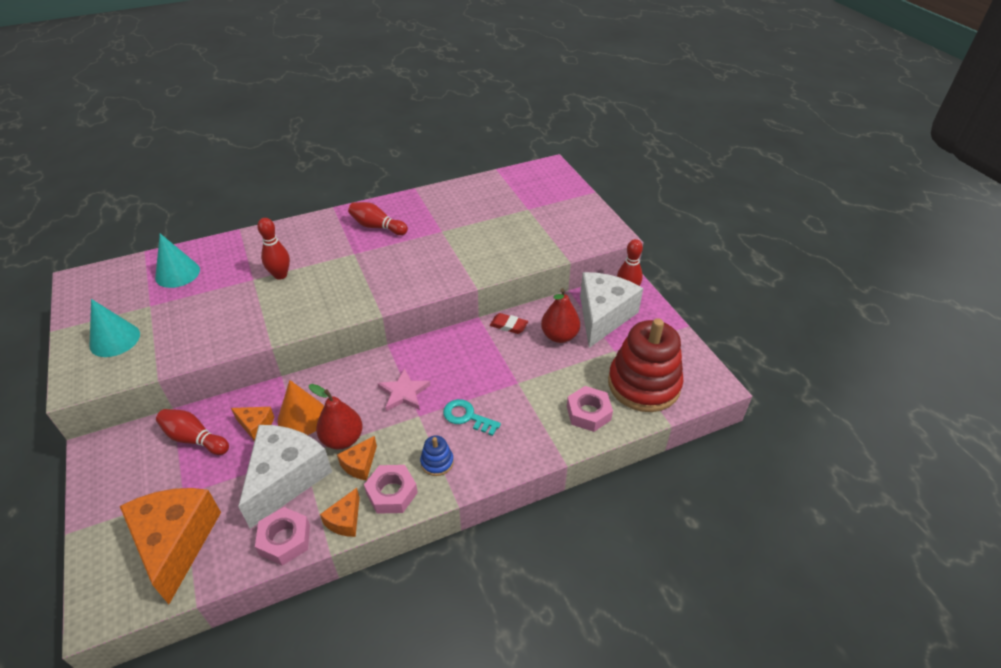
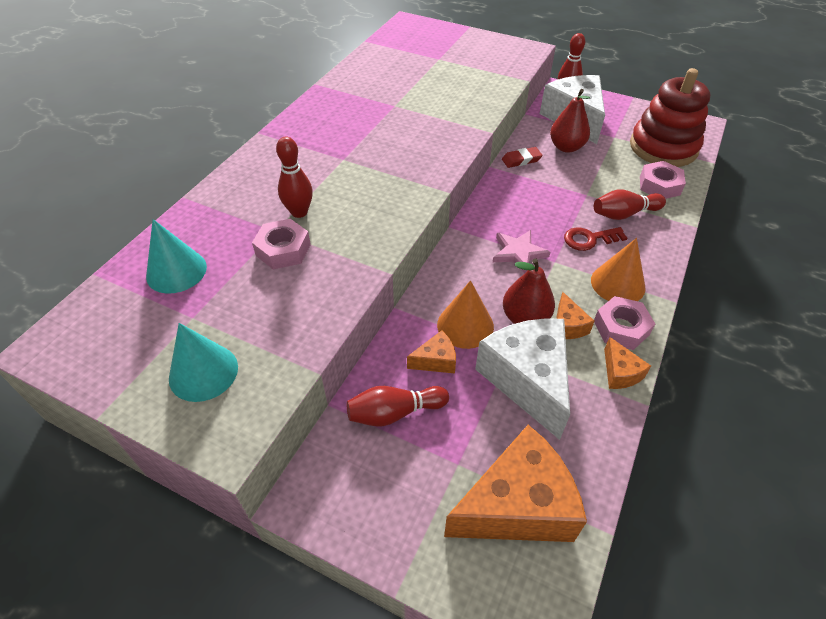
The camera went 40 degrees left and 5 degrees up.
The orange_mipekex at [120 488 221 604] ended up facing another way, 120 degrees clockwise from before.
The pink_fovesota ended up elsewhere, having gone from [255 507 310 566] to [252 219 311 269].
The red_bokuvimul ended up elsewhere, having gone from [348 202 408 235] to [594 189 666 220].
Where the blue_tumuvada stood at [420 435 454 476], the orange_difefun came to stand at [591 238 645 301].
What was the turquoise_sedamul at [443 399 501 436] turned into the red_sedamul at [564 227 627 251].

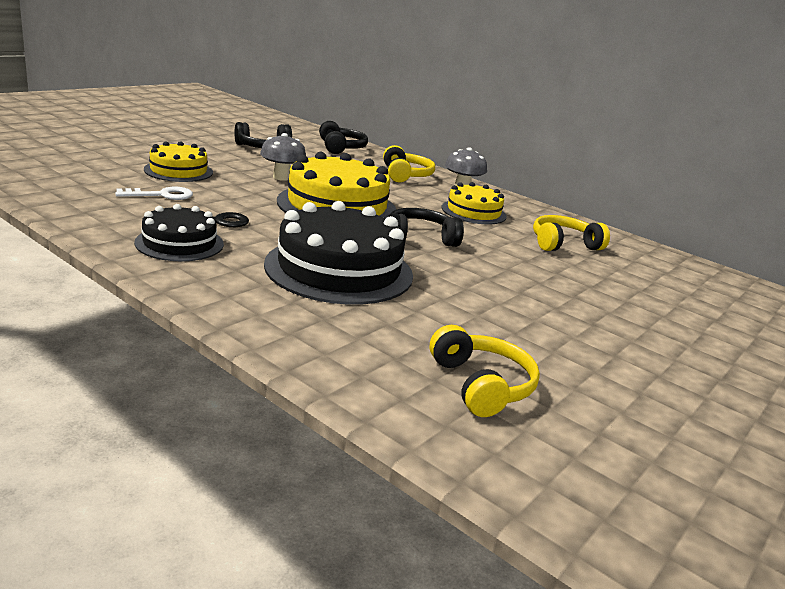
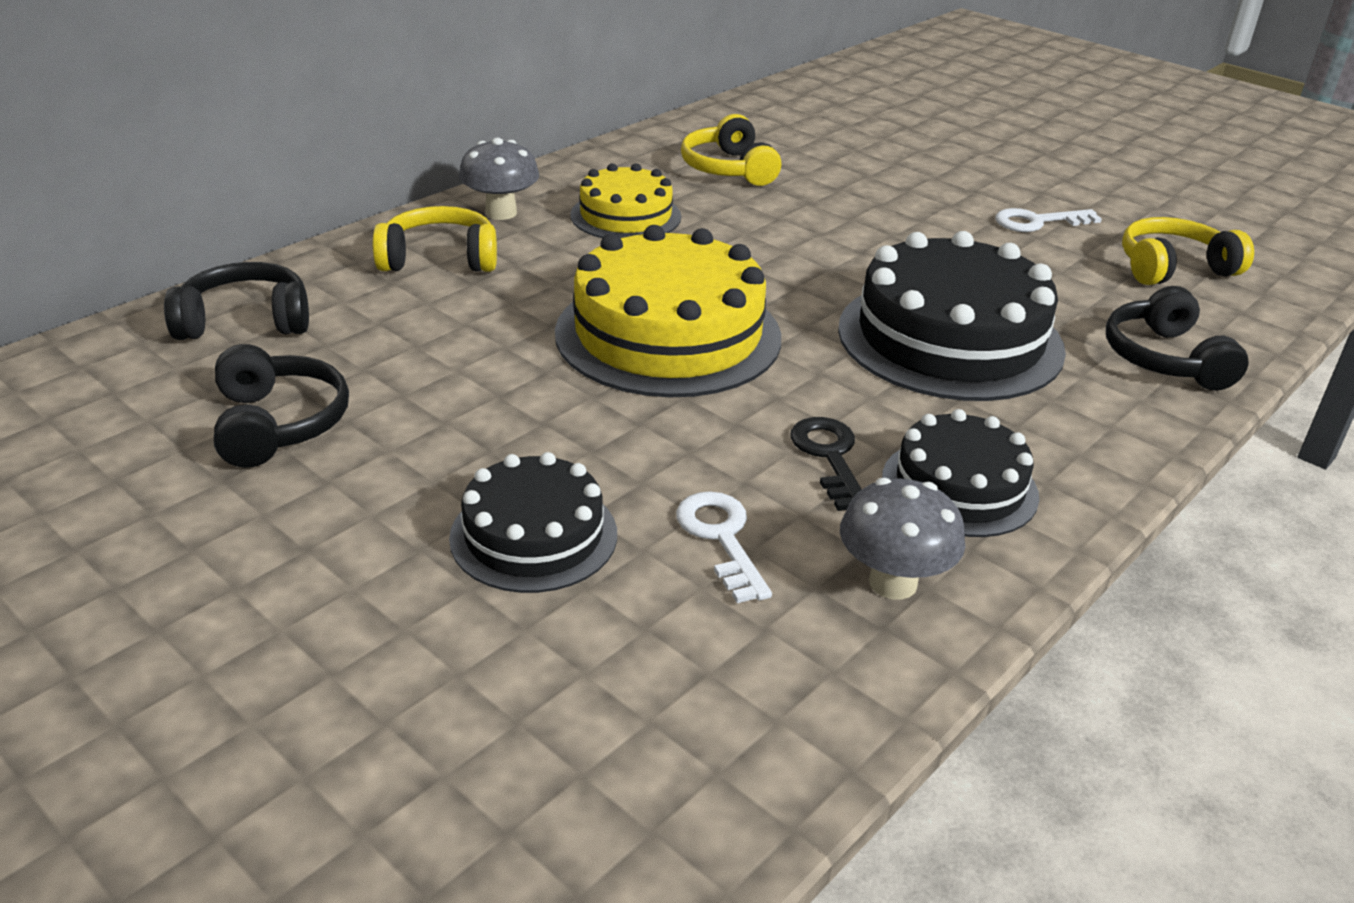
The camera went 85 degrees left and 10 degrees up.
What was the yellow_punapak at [144 141 213 182] turned into the black_punapak at [449 452 617 593].
The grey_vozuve ended up elsewhere, having gone from [260 133 306 181] to [840 478 965 600].
The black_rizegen ended up elsewhere, having gone from [388 208 464 247] to [1106 286 1249 391].
The second view gained the white_sedamul at [996 208 1102 232].

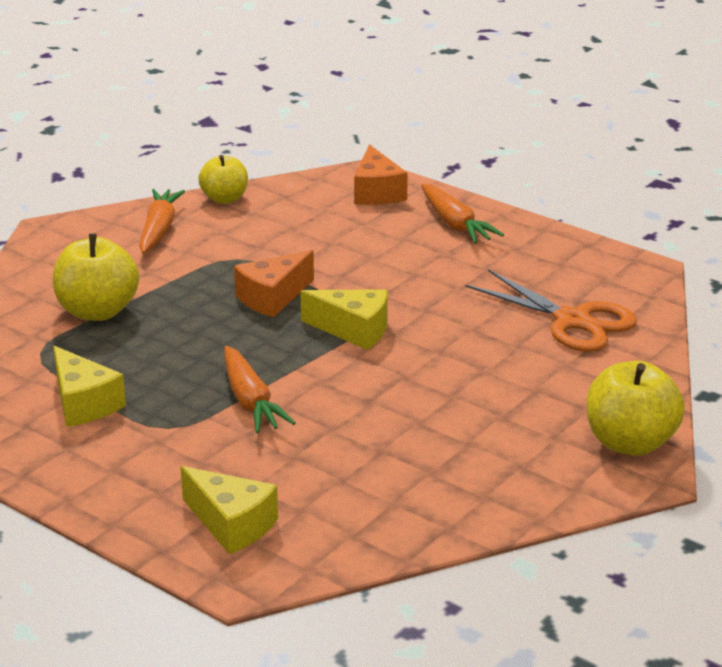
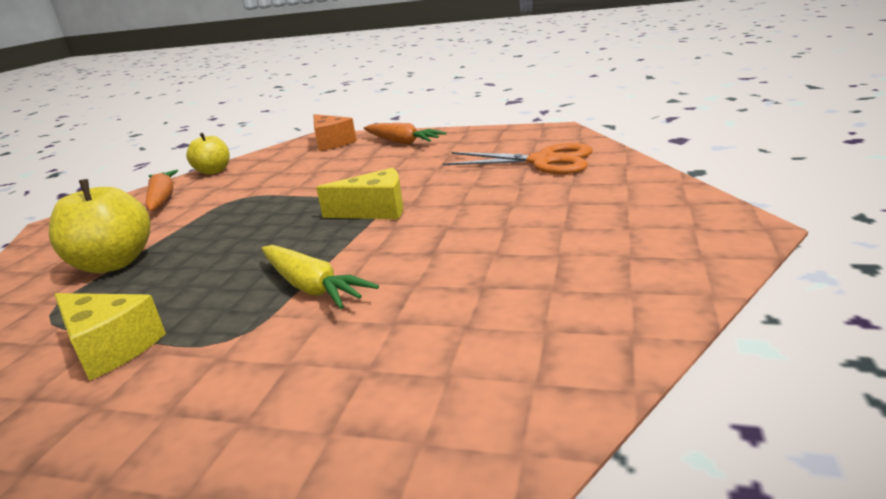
The camera went 20 degrees left and 5 degrees down.
The second view lost the yellow_mipekex at [181 466 278 554].
What was the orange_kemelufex at [224 346 296 433] turned into the yellow_kemelufex at [261 245 379 309].
The second view lost the orange_mipekex at [234 250 314 317].
The second view lost the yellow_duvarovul at [587 361 685 456].

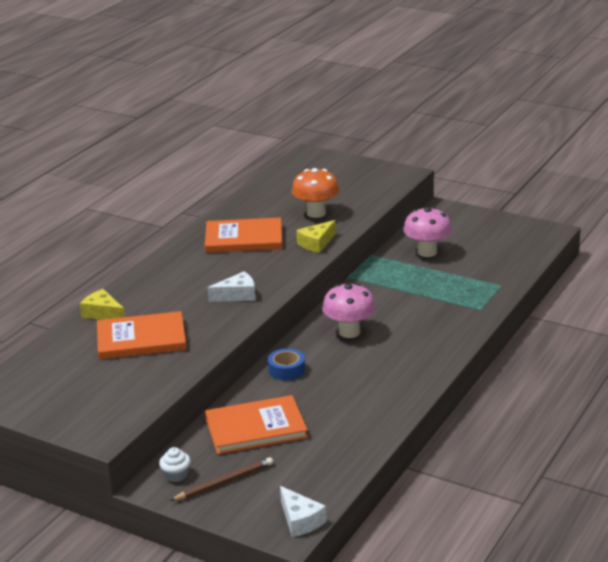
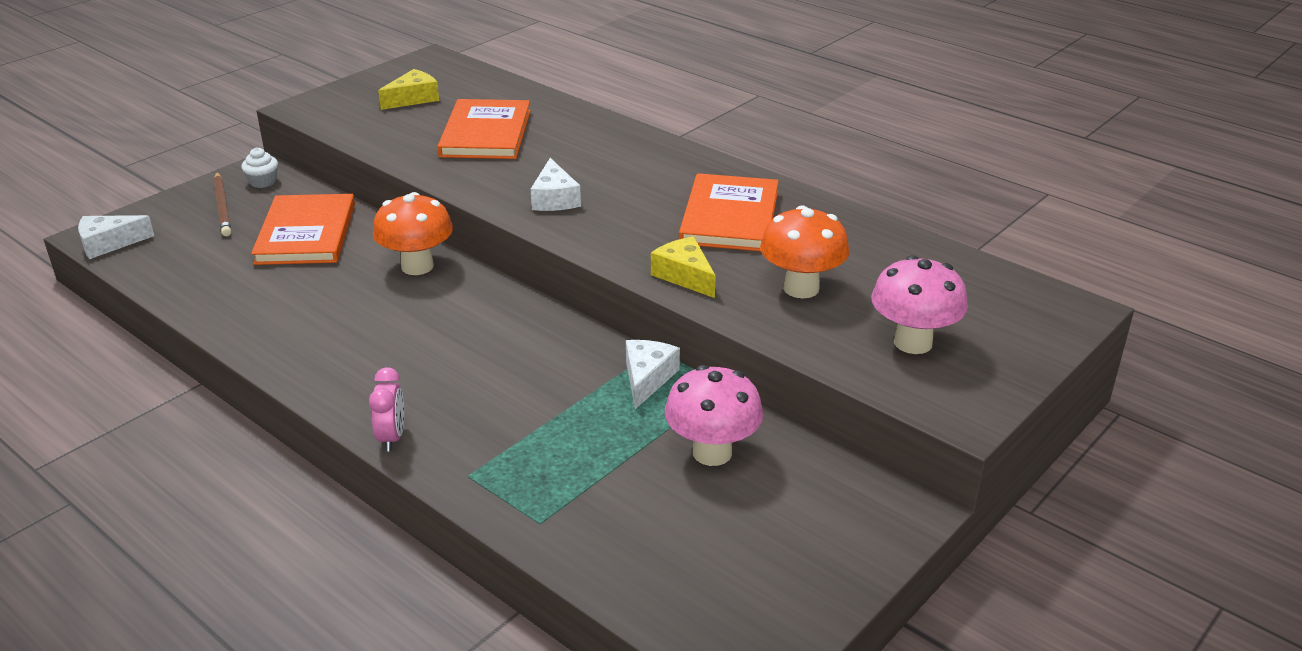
The camera went 100 degrees right and 5 degrees up.
The yellow_mipekex ended up elsewhere, having gone from [80 289 125 320] to [378 69 439 110].
Where the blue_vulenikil stood at [268 348 305 381], the orange_vozuve came to stand at [373 192 453 275].
The pink_vozuve ended up elsewhere, having gone from [322 283 376 338] to [871 255 968 354].
The second view gained the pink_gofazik at [369 367 404 452].
The second view gained the white_mipekex at [626 340 680 409].

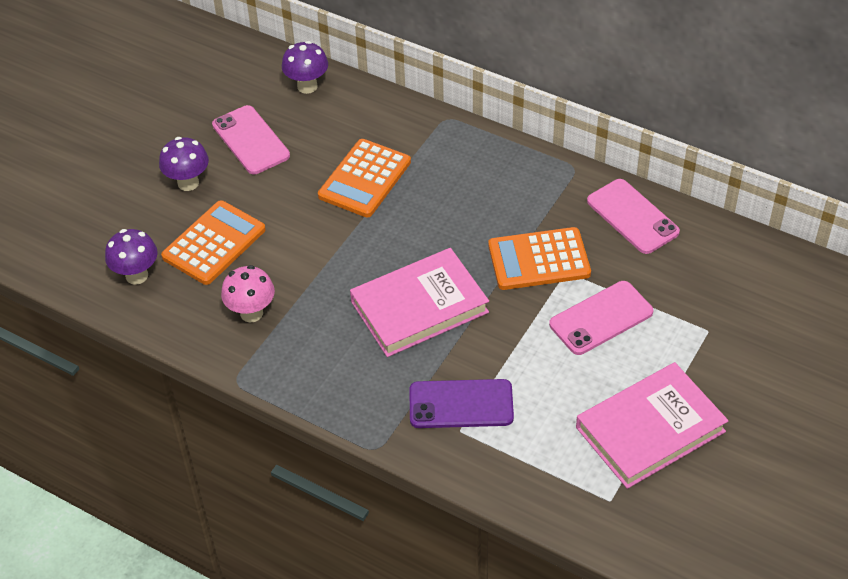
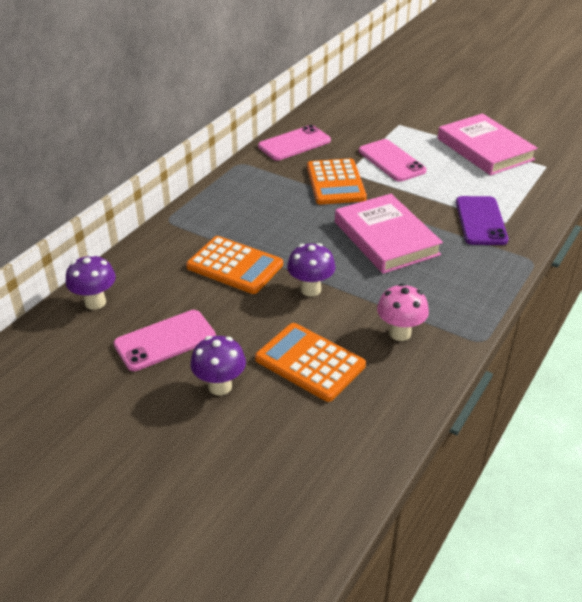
The camera went 90 degrees left and 10 degrees down.
The purple_vozuve ended up elsewhere, having gone from [105 229 158 285] to [287 243 336 297].

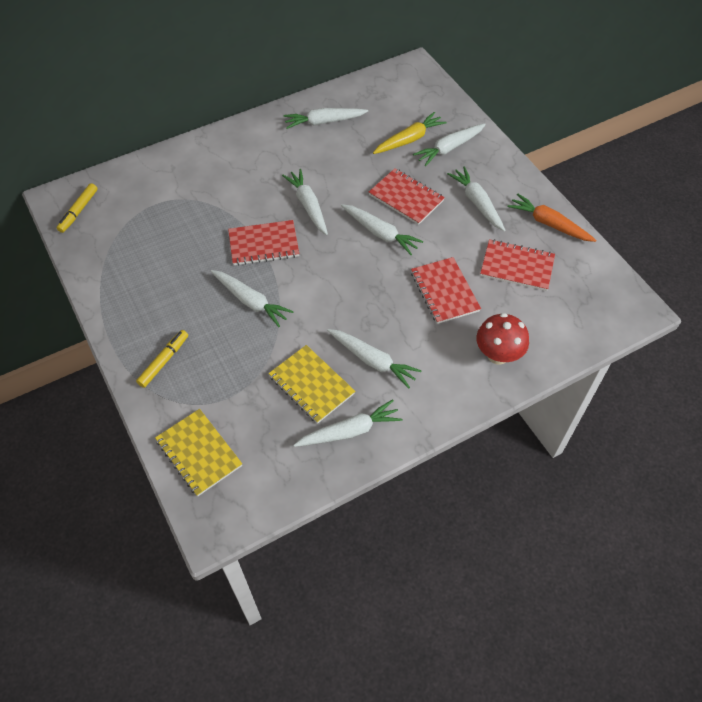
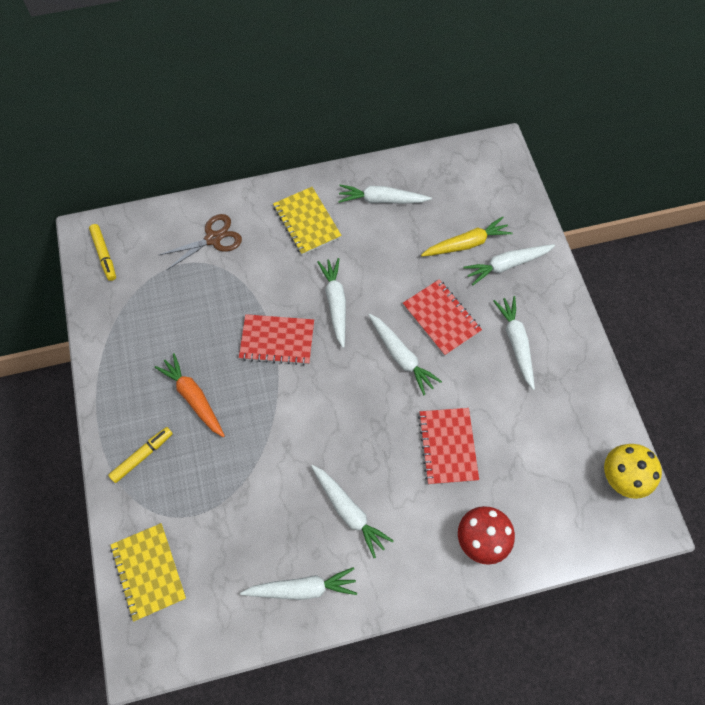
The camera went 15 degrees right and 10 degrees up.
The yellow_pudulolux at [57 183 98 233] ended up facing another way, 60 degrees counterclockwise from before.
The second view lost the white_kemelufex at [211 270 294 327].
The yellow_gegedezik ended up elsewhere, having gone from [268 345 355 424] to [273 187 342 255].
The second view lost the red_gegedezik at [480 239 555 291].
The orange_kemelufex ended up elsewhere, having gone from [508 193 596 242] to [155 353 225 437].
The second view gained the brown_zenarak at [159 214 242 270].
The second view gained the yellow_vozuve at [604 444 662 499].

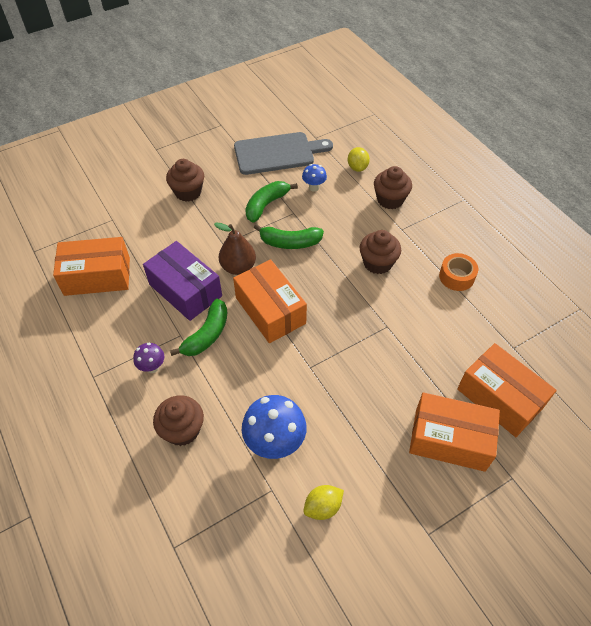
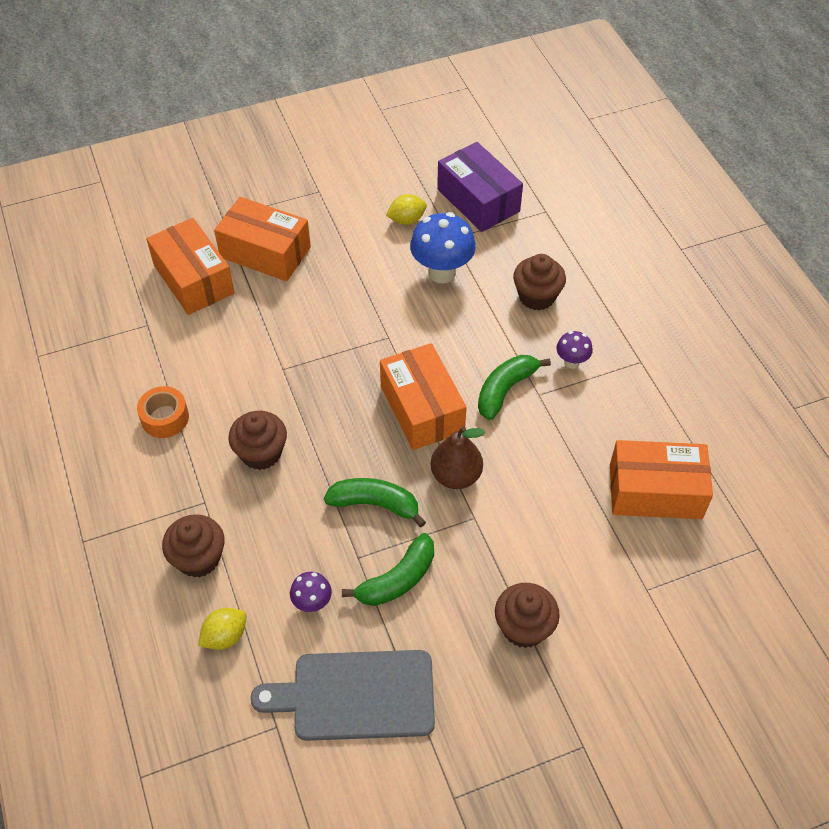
The camera went 170 degrees left and 0 degrees up.
The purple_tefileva ended up elsewhere, having gone from [143 241 222 321] to [437 142 523 232].
What was the blue_vozuve at [302 164 327 192] turned into the purple_vozuve at [290 572 332 612].
The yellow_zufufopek at [348 147 370 172] ended up facing another way, 45 degrees clockwise from before.

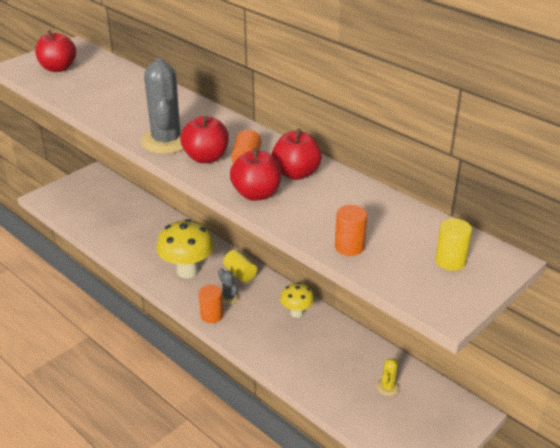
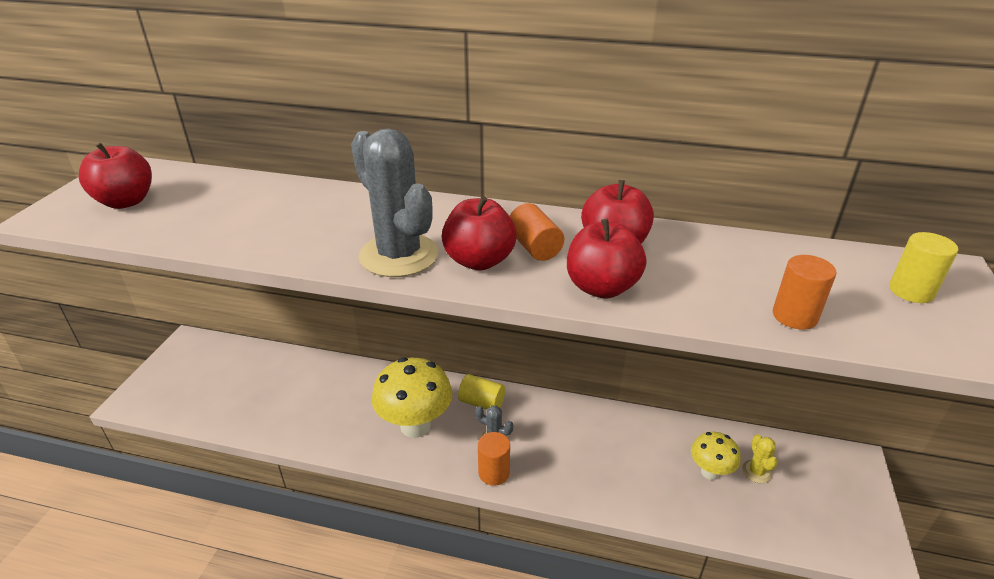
The camera went 30 degrees left and 0 degrees up.
The yellow_vozuve ended up elsewhere, having gone from [280 282 315 318] to [691 432 741 480].

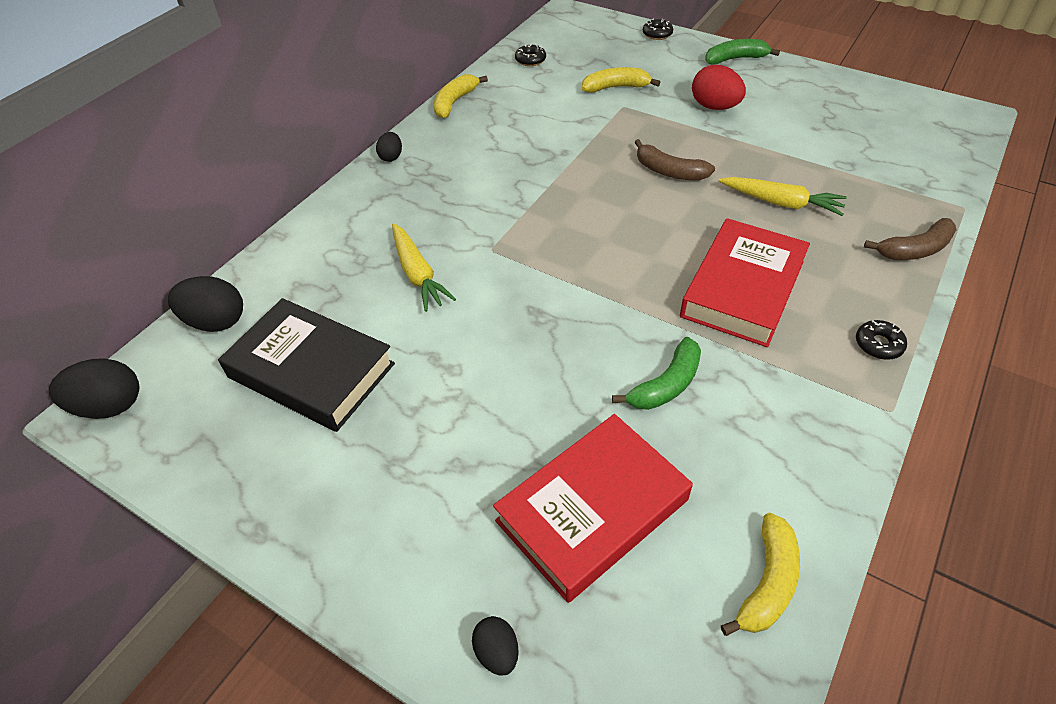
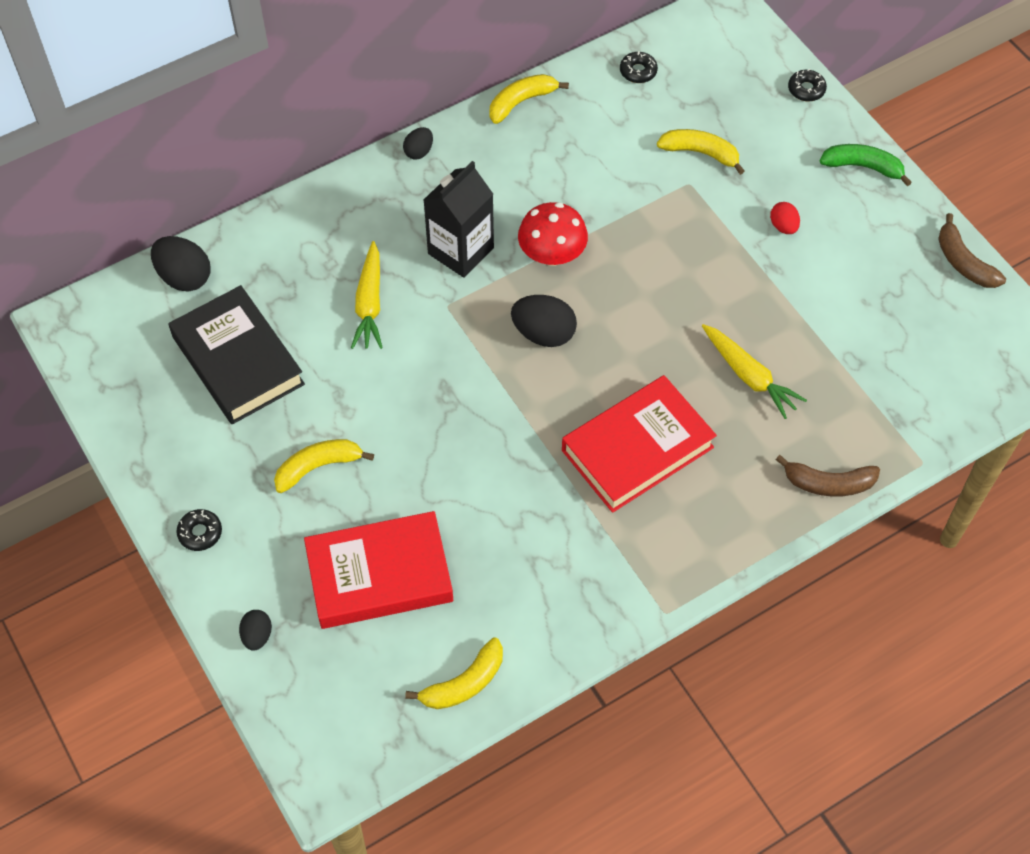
The camera went 25 degrees right and 10 degrees up.
The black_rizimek ended up elsewhere, having gone from [49 358 139 419] to [511 295 577 347].
The second view lost the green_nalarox at [612 337 701 410].
The brown_nalarox ended up elsewhere, having gone from [634 139 715 180] to [938 213 1006 288].
The size of the red_rizimek at [692 65 746 110] changed by a factor of 0.57.
The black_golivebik ended up elsewhere, having gone from [856 320 907 360] to [176 509 222 551].
The second view gained the yellow_nalarox at [274 439 374 493].
The second view gained the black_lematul at [424 161 494 278].
The second view gained the red_vozuve at [518 202 588 266].

